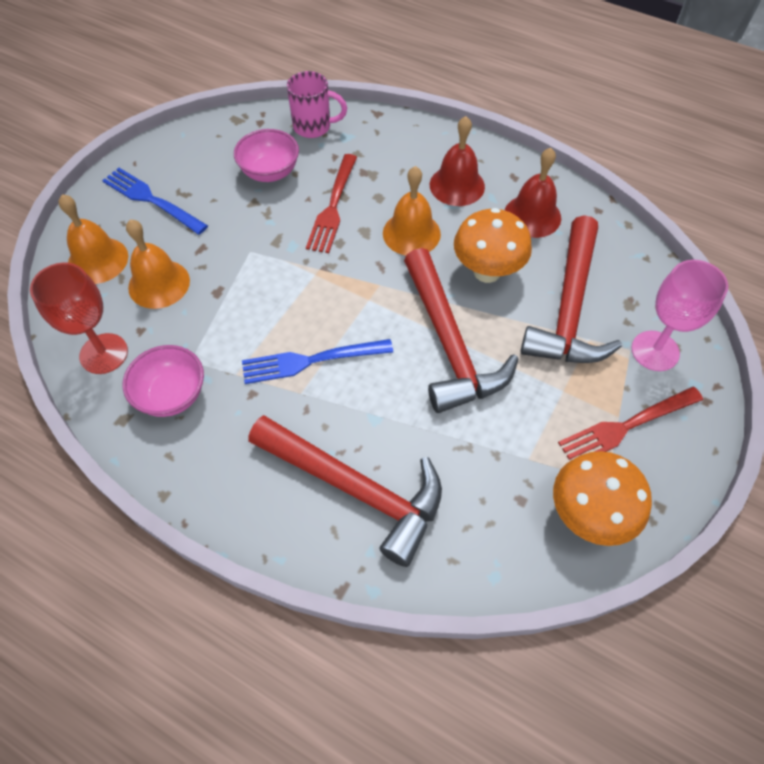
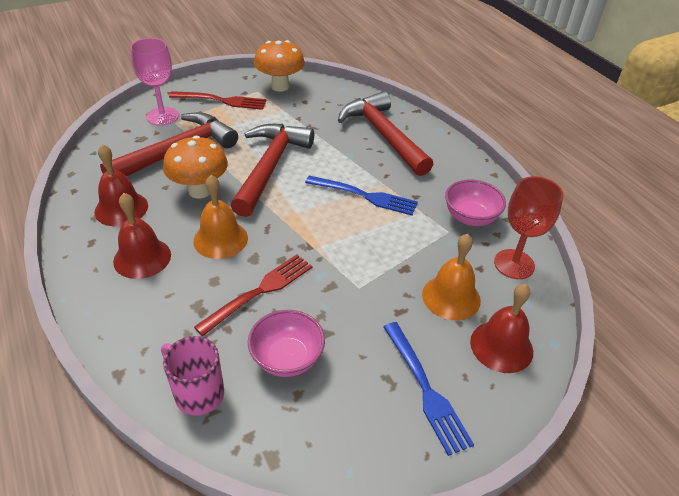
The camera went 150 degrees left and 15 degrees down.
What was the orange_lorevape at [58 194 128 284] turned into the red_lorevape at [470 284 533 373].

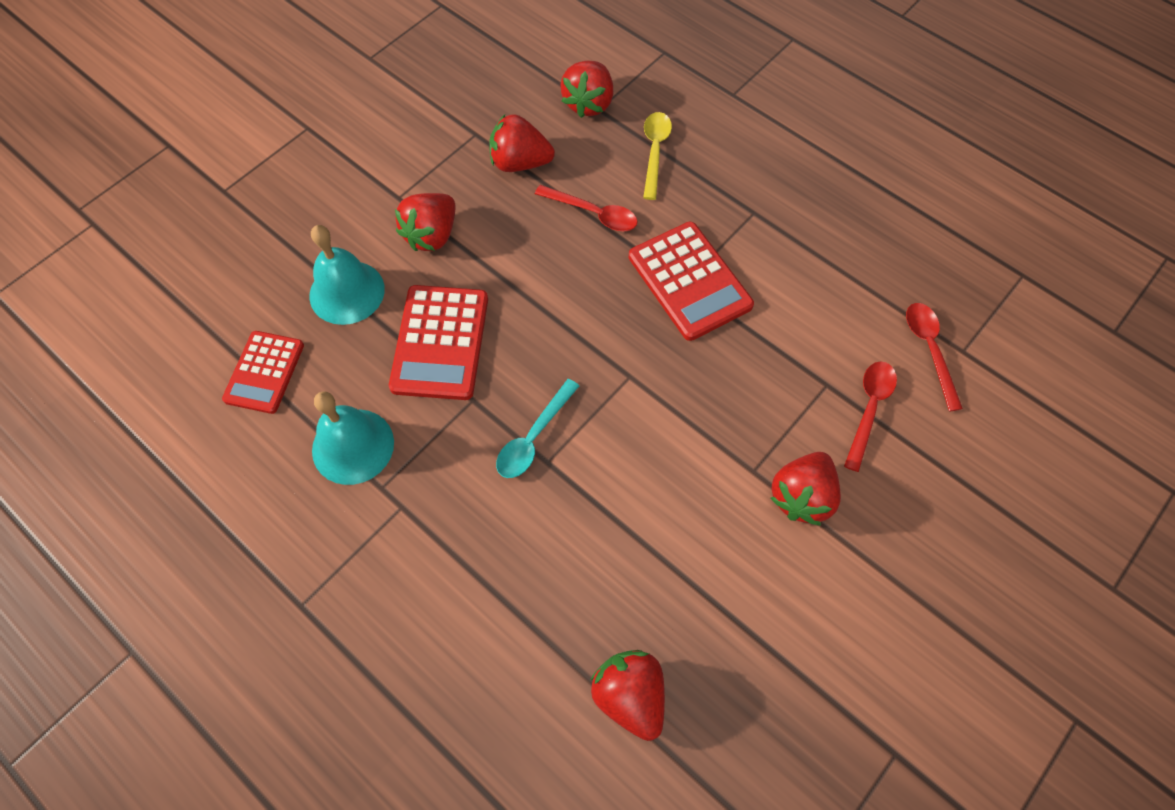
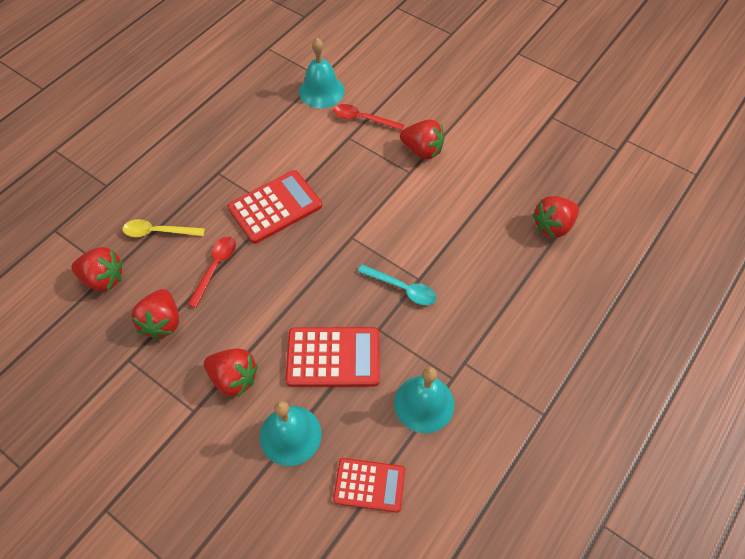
The camera went 95 degrees left and 5 degrees down.
Where the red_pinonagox stood at [906 303 963 412], the turquoise_lorevape came to stand at [299 38 345 108].

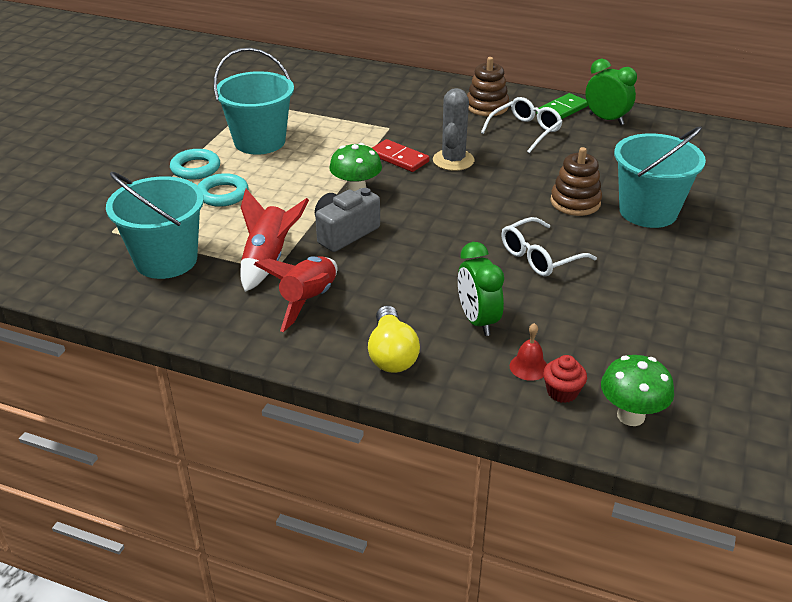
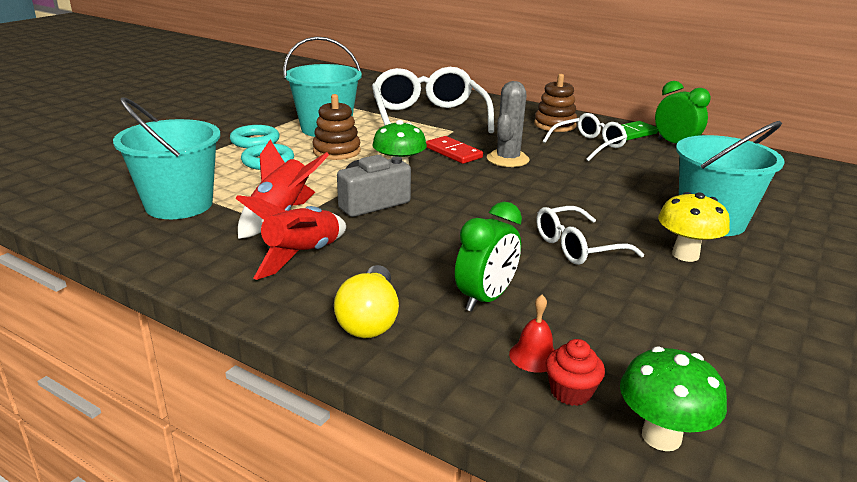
The camera went 10 degrees right and 10 degrees down.
The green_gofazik at [458 242 504 336] ended up facing another way, 135 degrees counterclockwise from before.
The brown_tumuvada ended up elsewhere, having gone from [550 147 602 216] to [312 94 361 160].
The second view gained the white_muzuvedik at [372 67 494 133].
The second view gained the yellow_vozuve at [658 192 730 262].

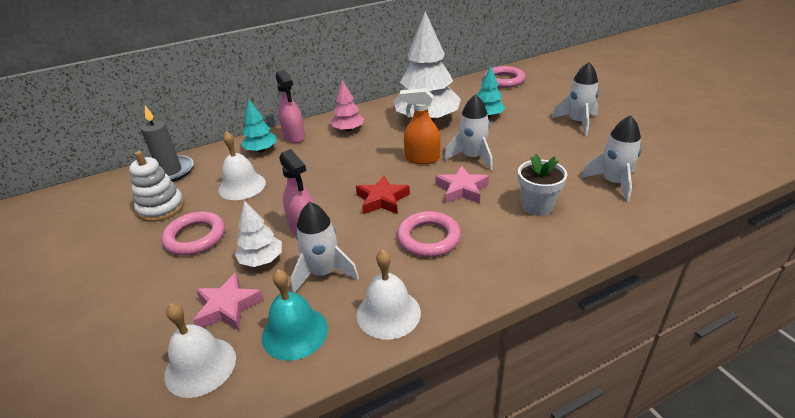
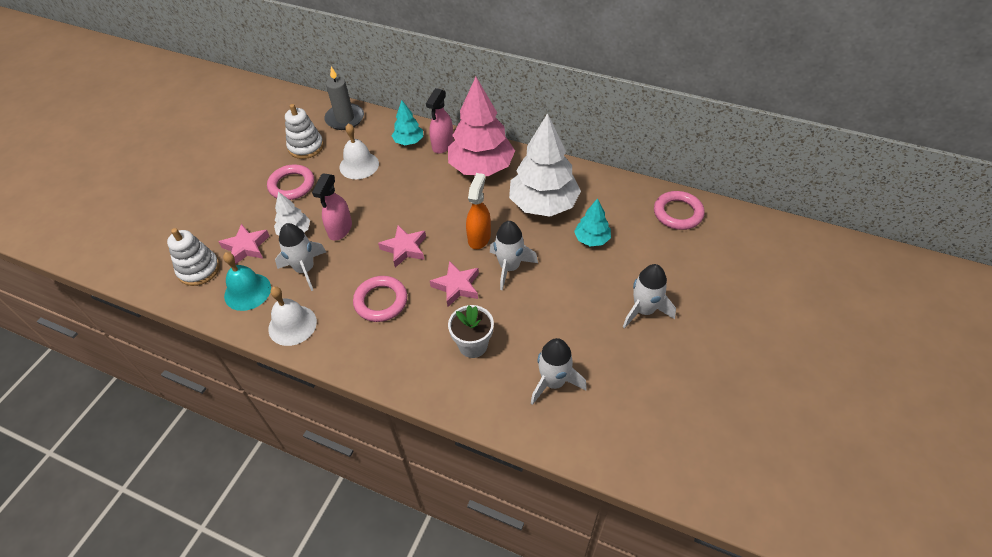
The camera went 50 degrees right and 15 degrees up.
Where the white_lorevape stood at [164 303 236 398], the white_tumuvada came to stand at [167 228 220 286].
The size of the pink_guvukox at [331 80 364 132] changed by a factor of 2.02.
What was the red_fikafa at [356 175 410 214] turned into the pink_fikafa at [378 225 426 267].
The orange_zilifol at [399 88 441 164] ended up facing another way, 45 degrees clockwise from before.

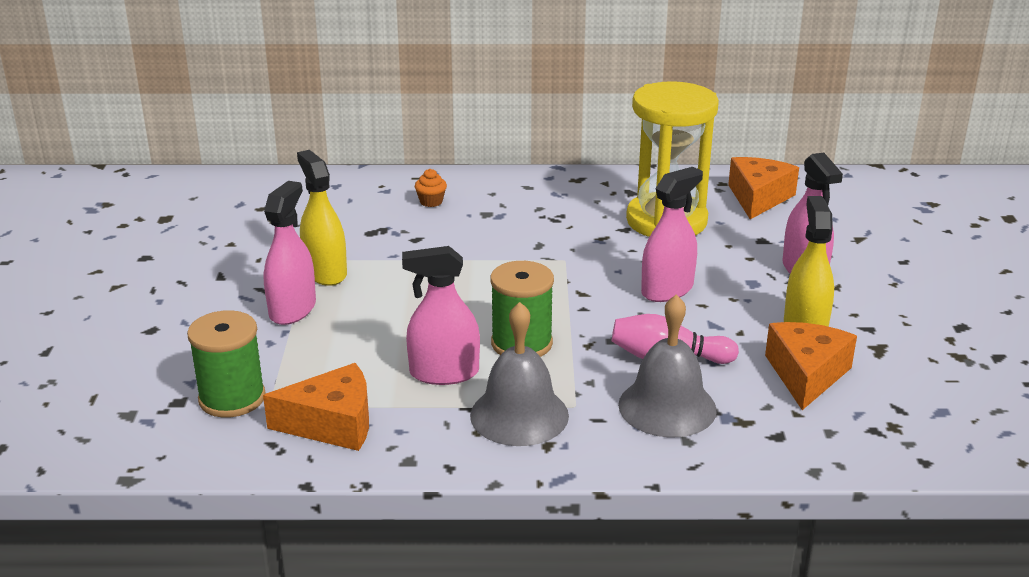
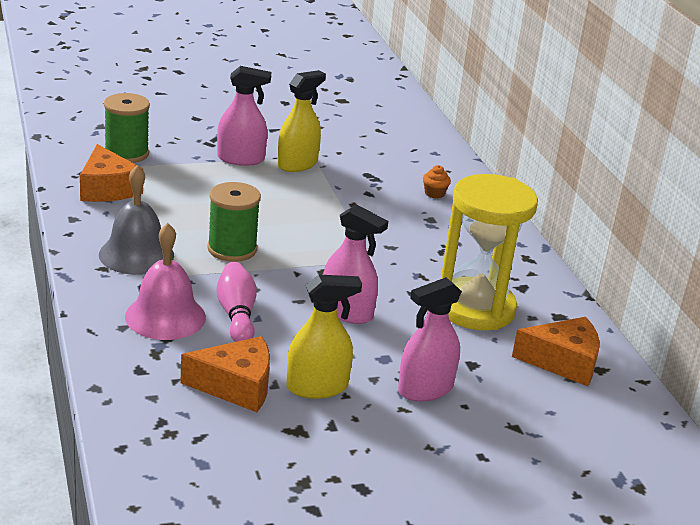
The camera went 70 degrees right and 0 degrees up.
The second view lost the pink_zilifol at [402 246 480 385].
What was the grey_lorevape at [618 294 717 437] turned into the pink_lorevape at [125 223 206 340].

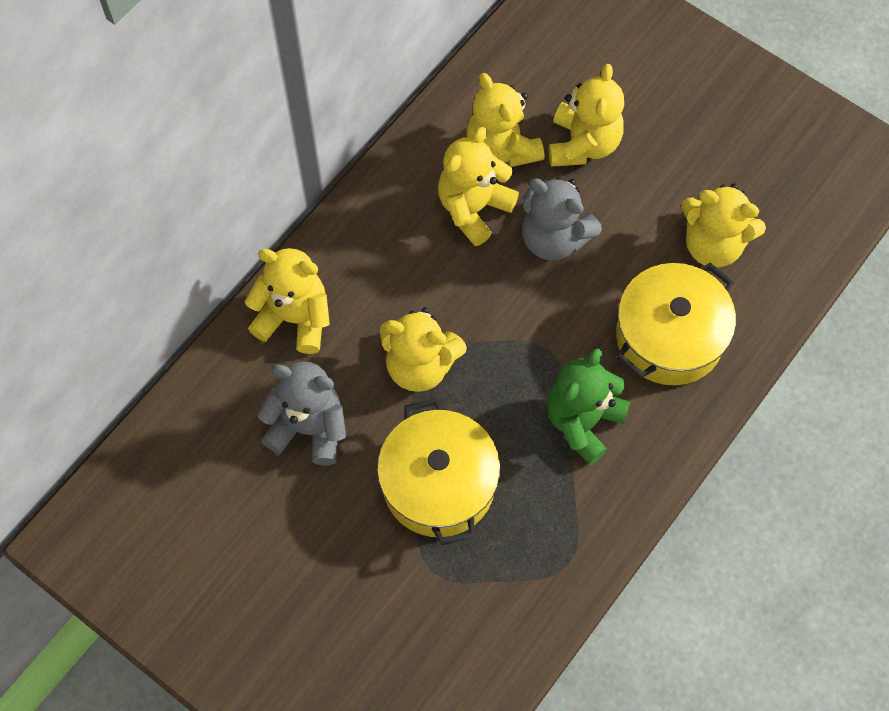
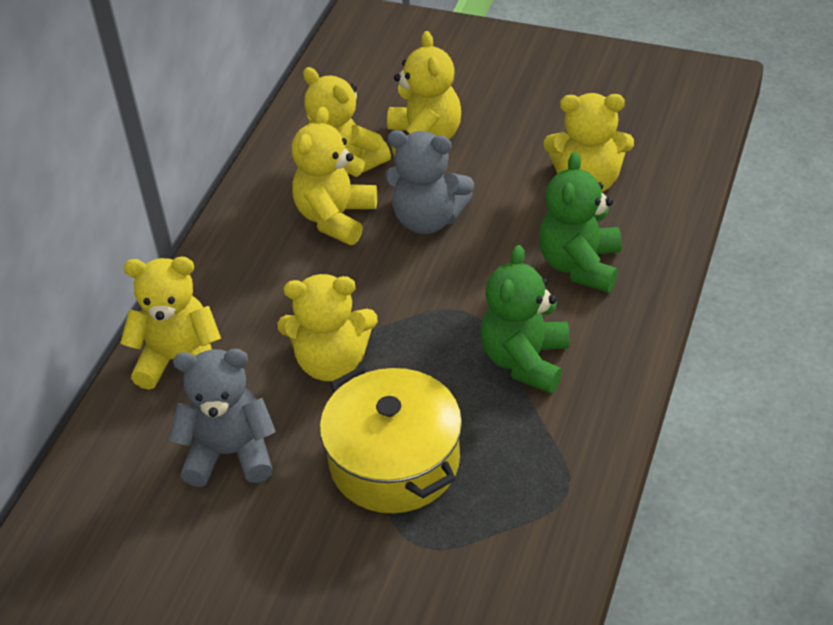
The camera went 15 degrees left and 20 degrees down.
Where the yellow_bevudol stood at [616 263 736 385], the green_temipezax came to stand at [539 152 621 293].

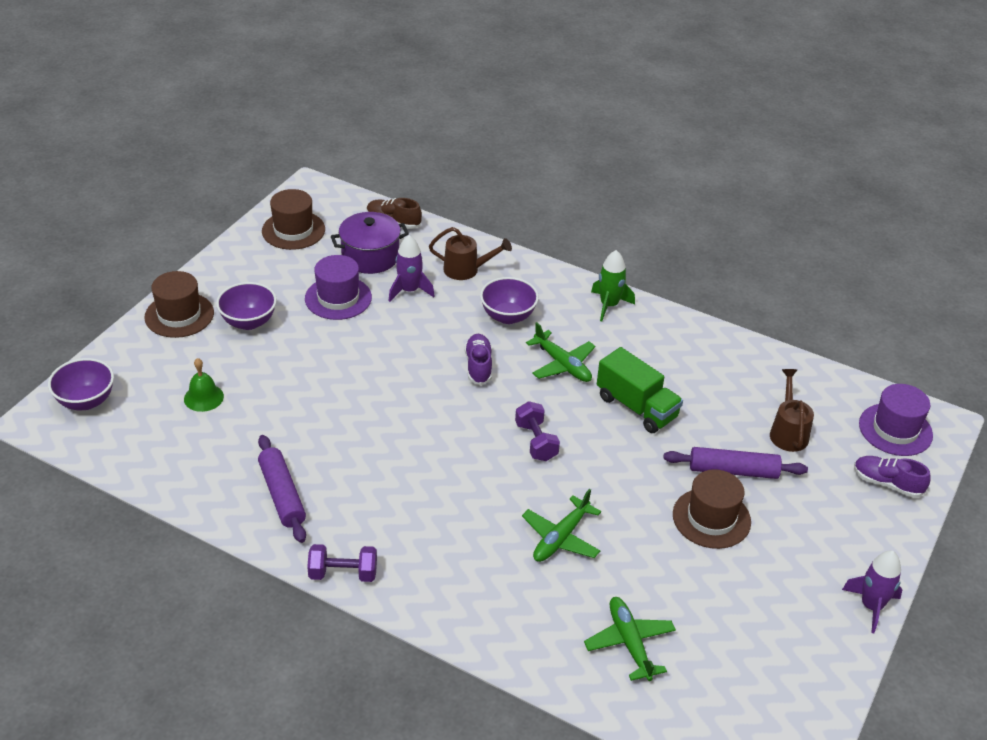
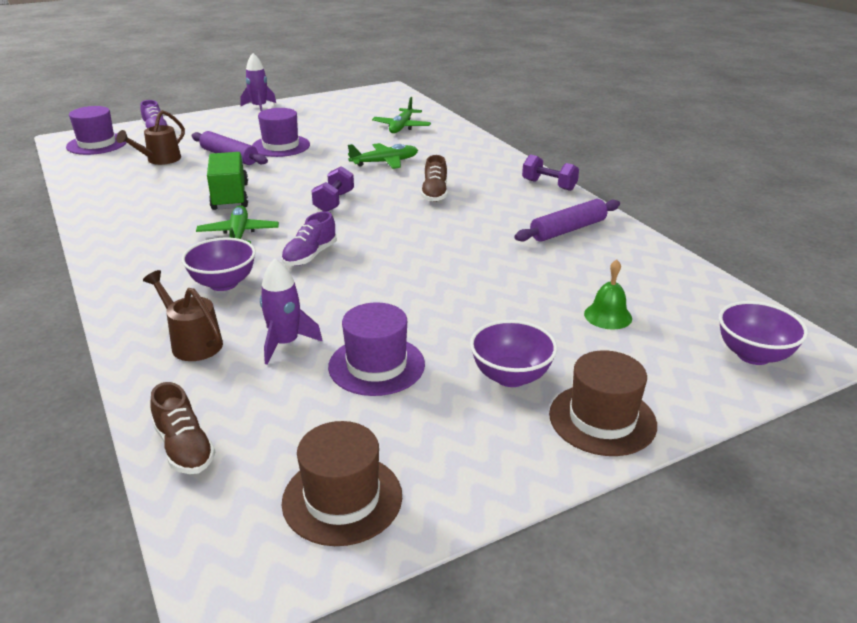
The camera went 145 degrees left and 10 degrees down.
The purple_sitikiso at [258 435 306 543] ended up facing another way, 45 degrees clockwise from before.
The second view lost the purple_bevudol at [331 212 409 274].
The second view lost the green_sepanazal at [591 250 635 321].
What was the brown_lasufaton at [673 469 751 549] turned into the purple_lasufaton at [252 108 310 157].
The second view gained the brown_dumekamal at [421 155 448 202].

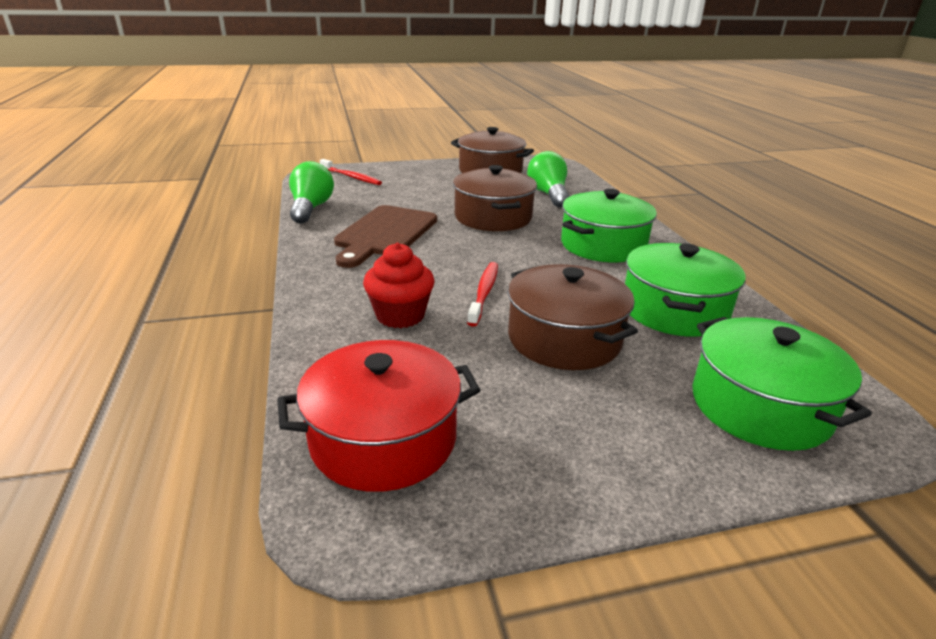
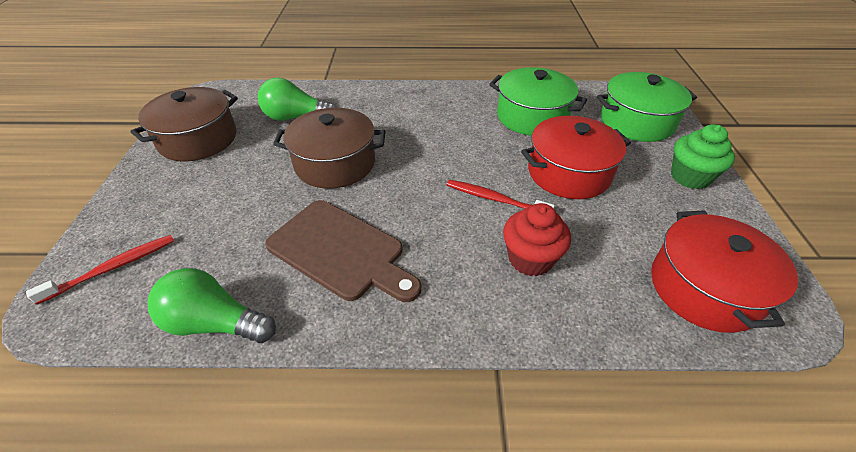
The camera went 75 degrees left and 15 degrees up.
What was the brown_bevudol at [508 264 638 370] turned into the red_bevudol at [521 116 631 199].
The second view lost the green_bevudol at [561 189 657 262].
The second view gained the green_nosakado at [671 124 735 189].

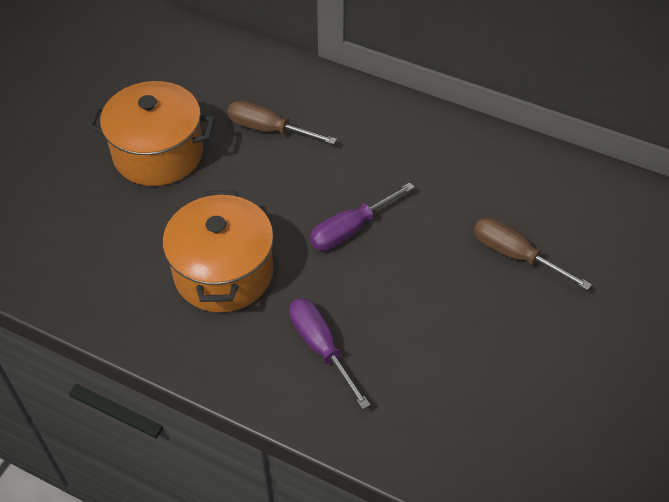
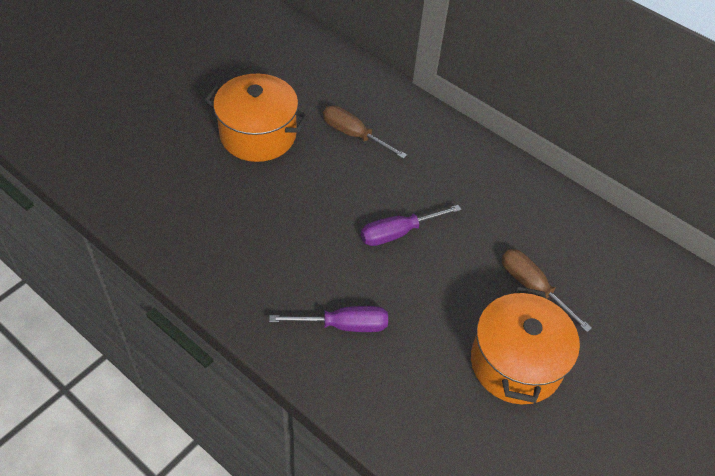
The camera went 10 degrees right and 0 degrees up.
The orange_bevudol ended up elsewhere, having gone from [163 190 274 312] to [471 286 580 404].
The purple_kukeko at [289 298 370 409] ended up facing another way, 105 degrees clockwise from before.

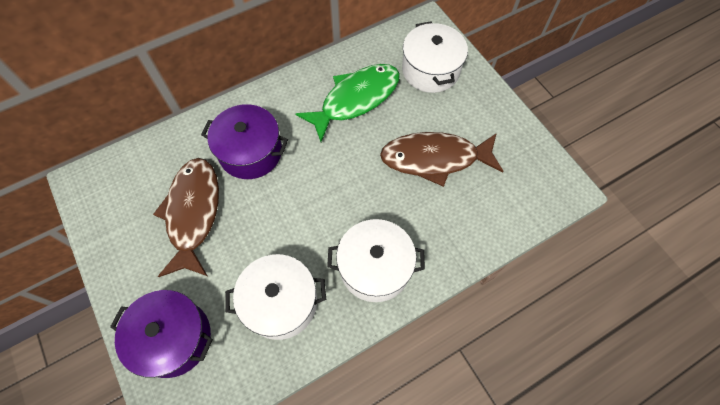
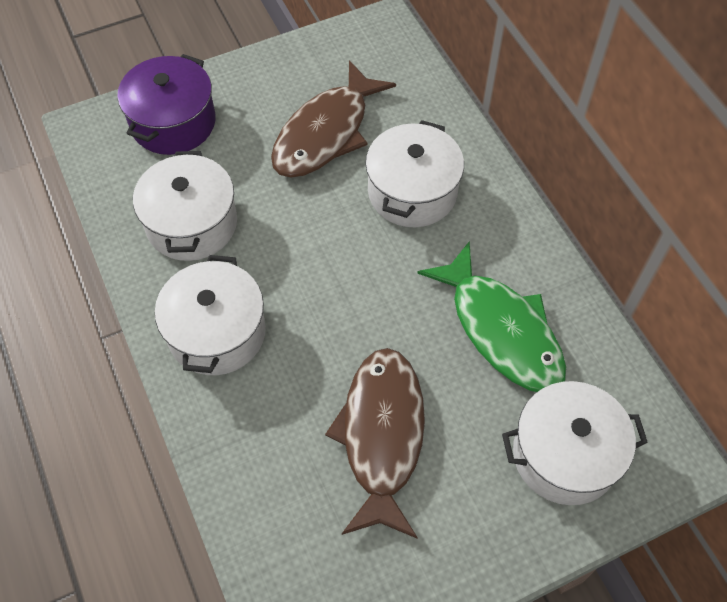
The camera went 95 degrees right and 5 degrees down.
The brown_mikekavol at [153 158 219 277] ended up facing another way, 120 degrees clockwise from before.
What was the purple_bevudol at [201 104 288 179] turned into the white_bevudol at [365 120 464 227].

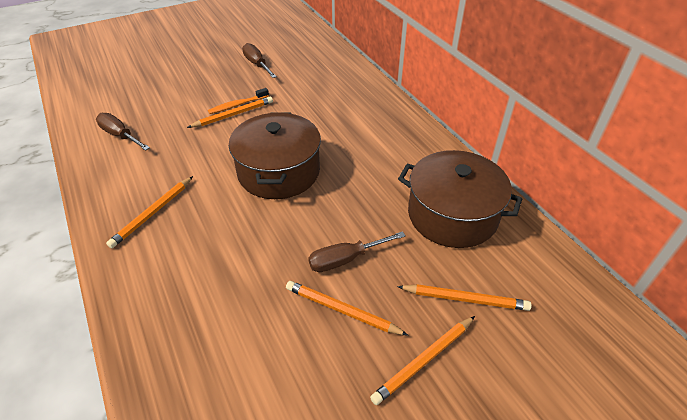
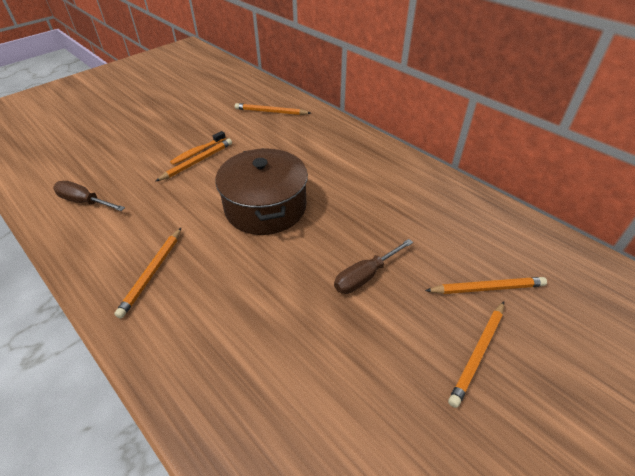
The camera went 15 degrees left and 0 degrees up.
The second view lost the brown_kukeko at [242 43 277 78].
The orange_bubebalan ended up elsewhere, having gone from [286 281 409 336] to [235 103 311 115].
The second view lost the brown_bevudol at [398 150 522 248].

